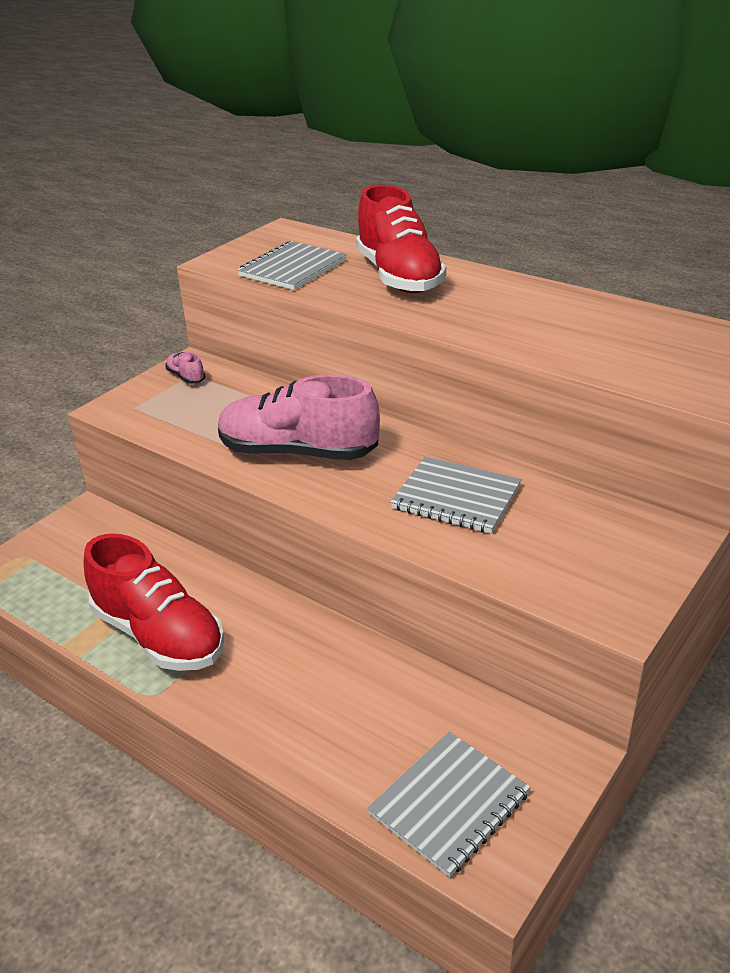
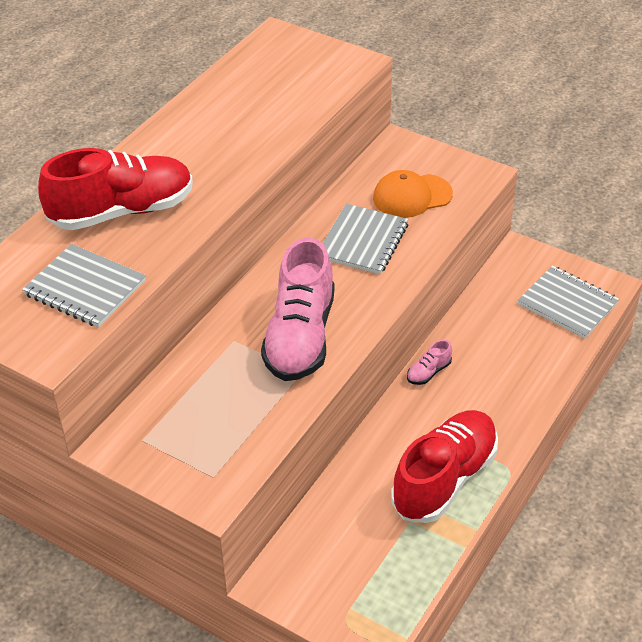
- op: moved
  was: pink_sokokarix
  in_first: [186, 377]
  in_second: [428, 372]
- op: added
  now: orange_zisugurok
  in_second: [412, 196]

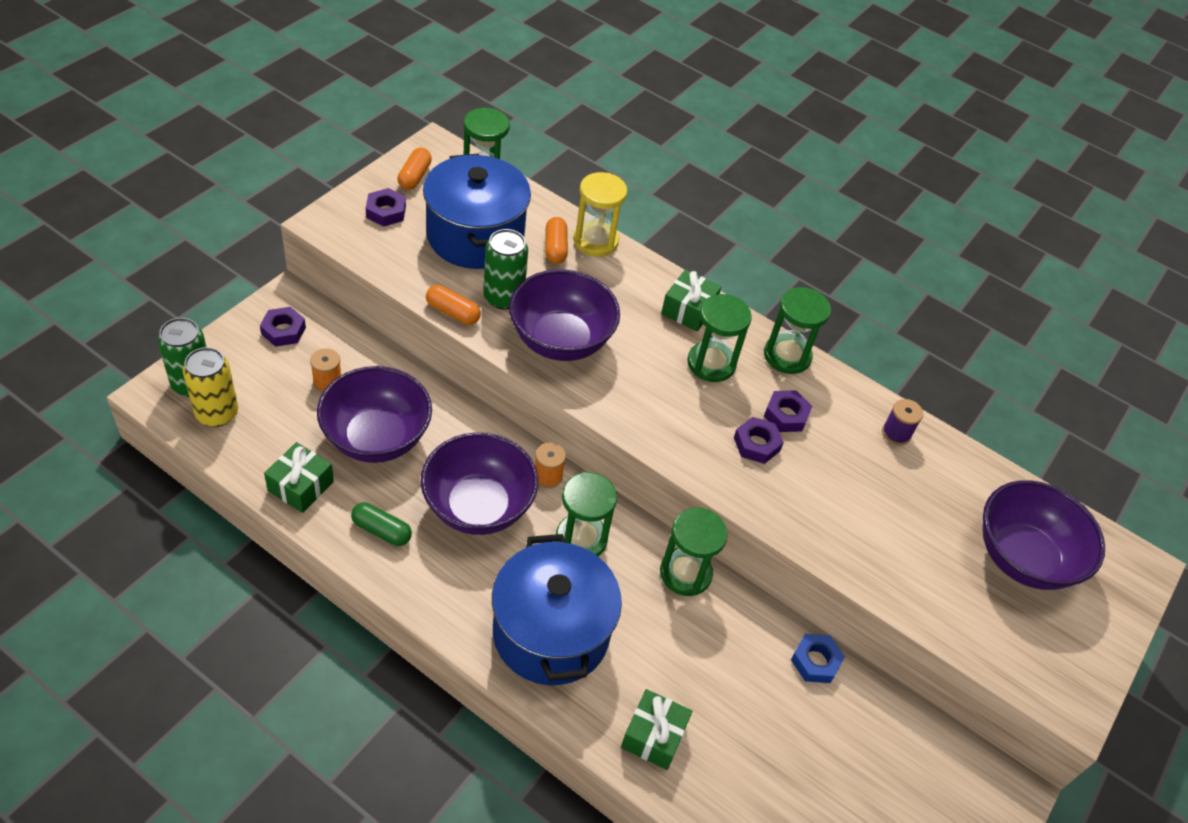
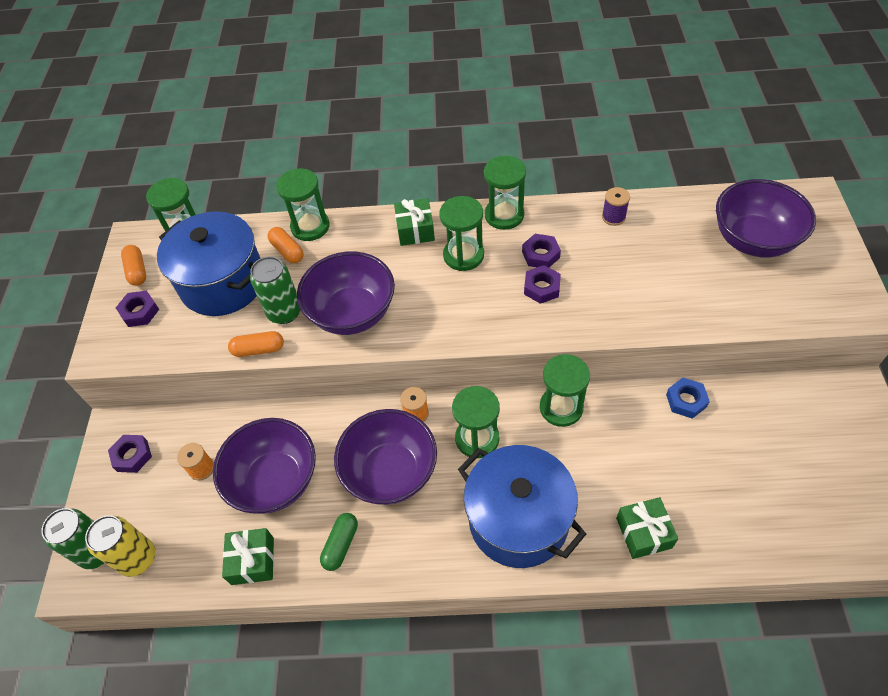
- op: recoloured
  was: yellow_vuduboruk
  now: green_vuduboruk
  in_first: [595, 241]
  in_second: [310, 227]
- op: turned
  was: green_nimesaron
  in_first: [381, 531]
  in_second: [341, 545]
  clockwise: -60

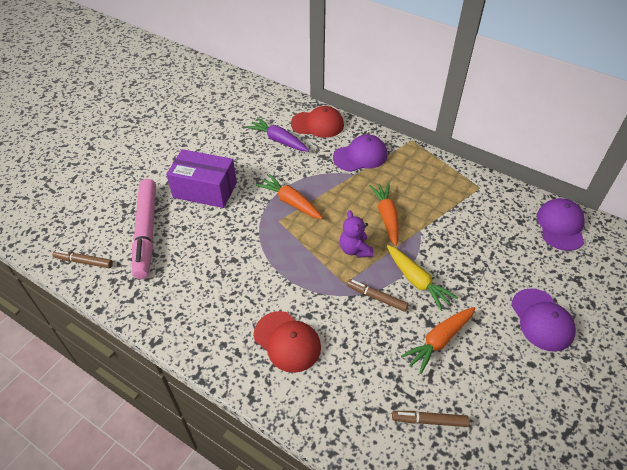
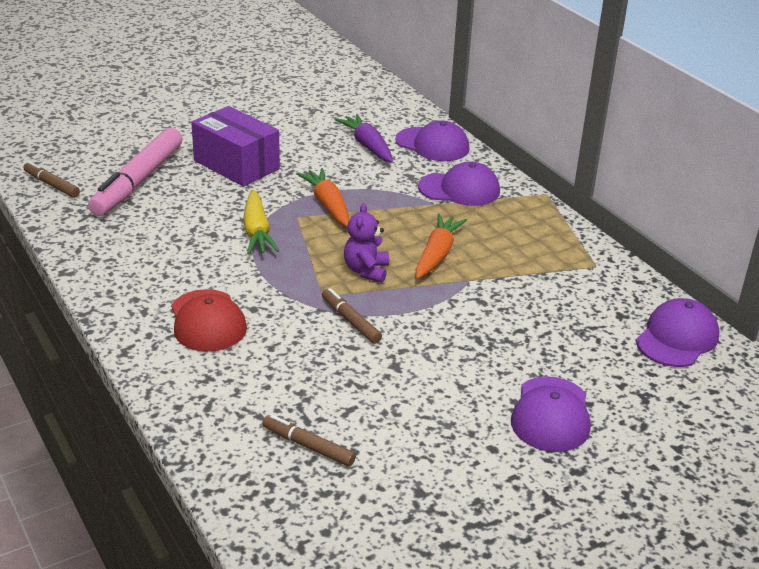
- op: recoloured
  was: red_zisugurok
  now: purple_zisugurok
  in_first: [317, 124]
  in_second: [432, 145]
- op: moved
  was: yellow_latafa
  in_first: [417, 281]
  in_second: [257, 232]
- op: removed
  was: orange_latafa
  in_first: [439, 341]

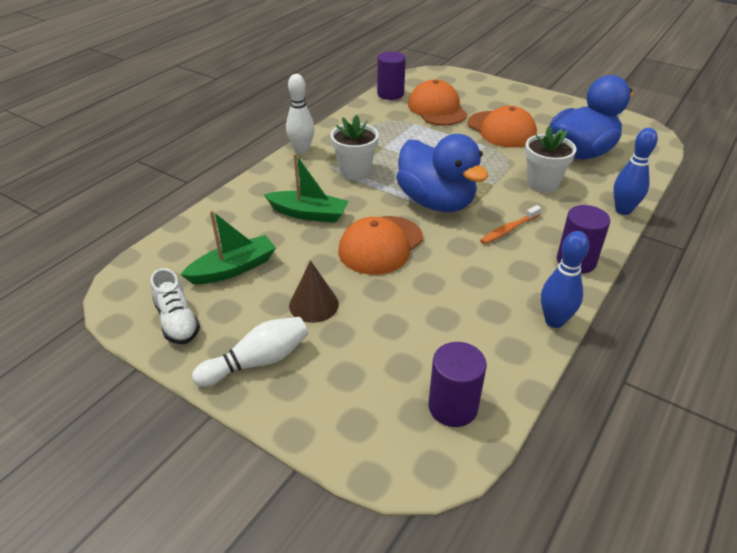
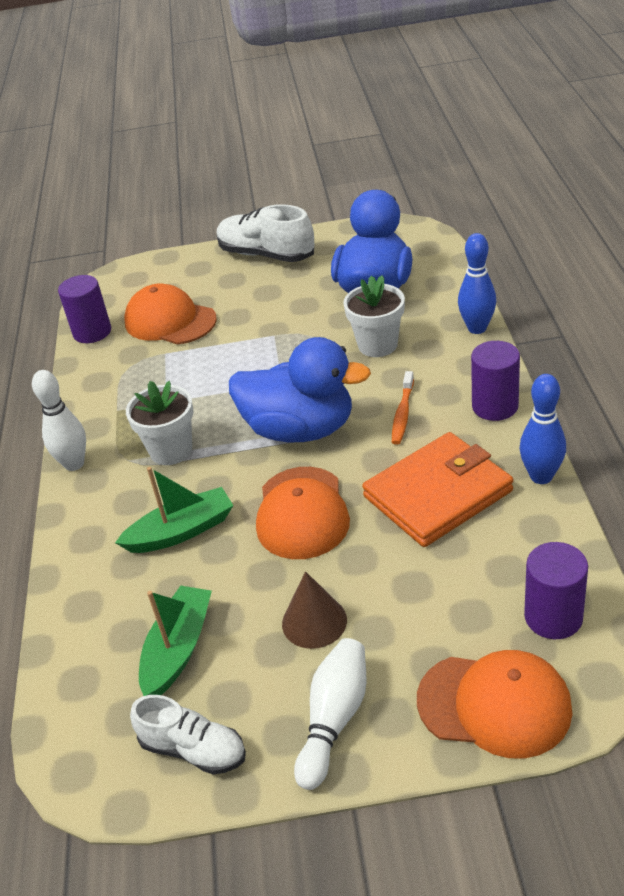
- op: moved
  was: orange_zisugurok
  in_first: [501, 129]
  in_second: [494, 704]
- op: added
  now: white_sokokarix
  in_second: [266, 255]
- op: added
  now: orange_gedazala
  in_second: [437, 494]

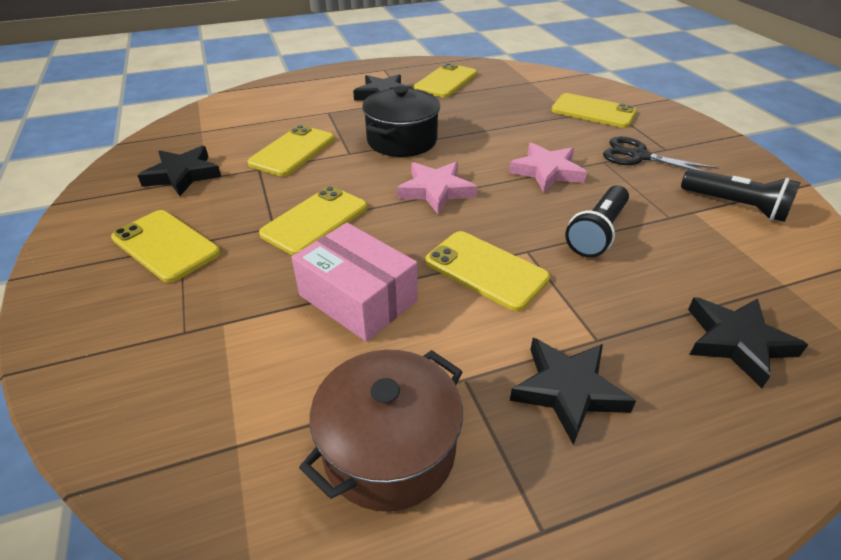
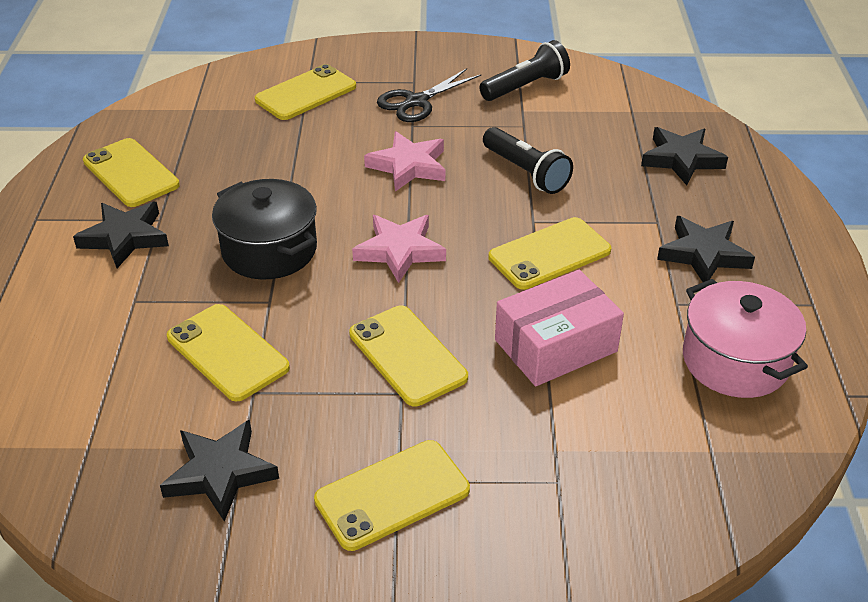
- op: recoloured
  was: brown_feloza
  now: pink_feloza
  in_first: [389, 449]
  in_second: [735, 361]

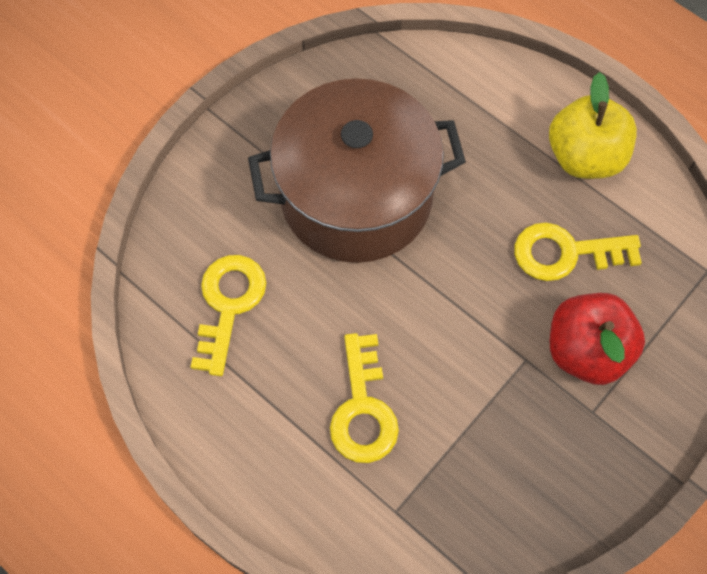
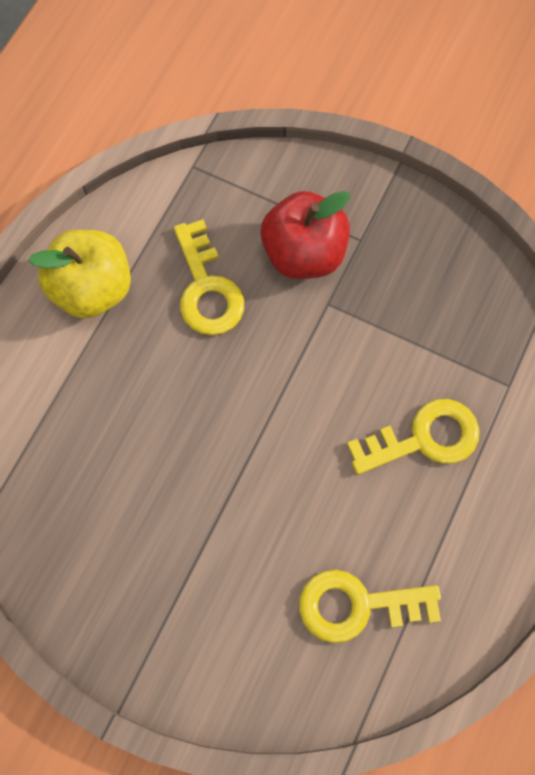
- op: removed
  was: brown_feloza
  in_first: [356, 197]

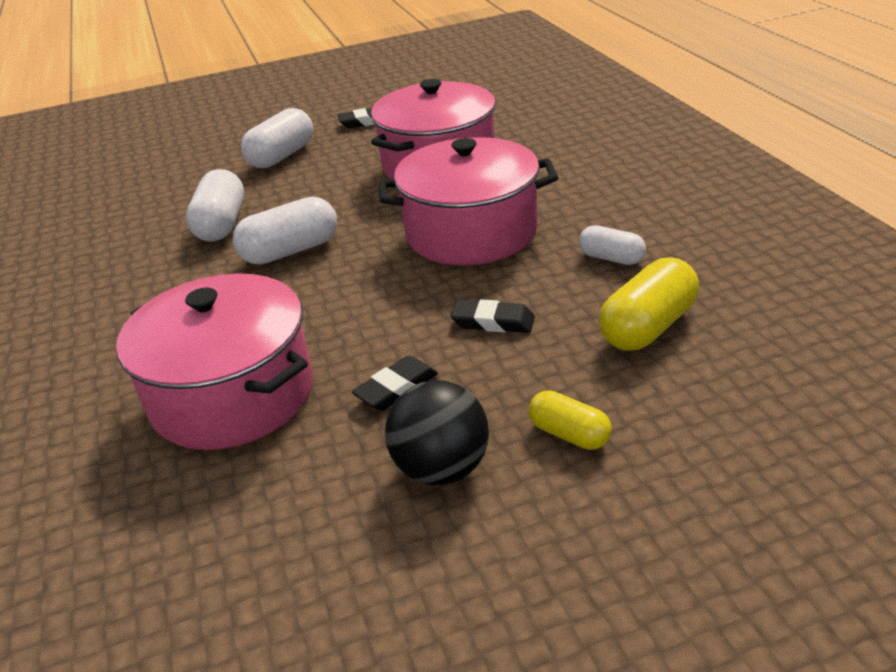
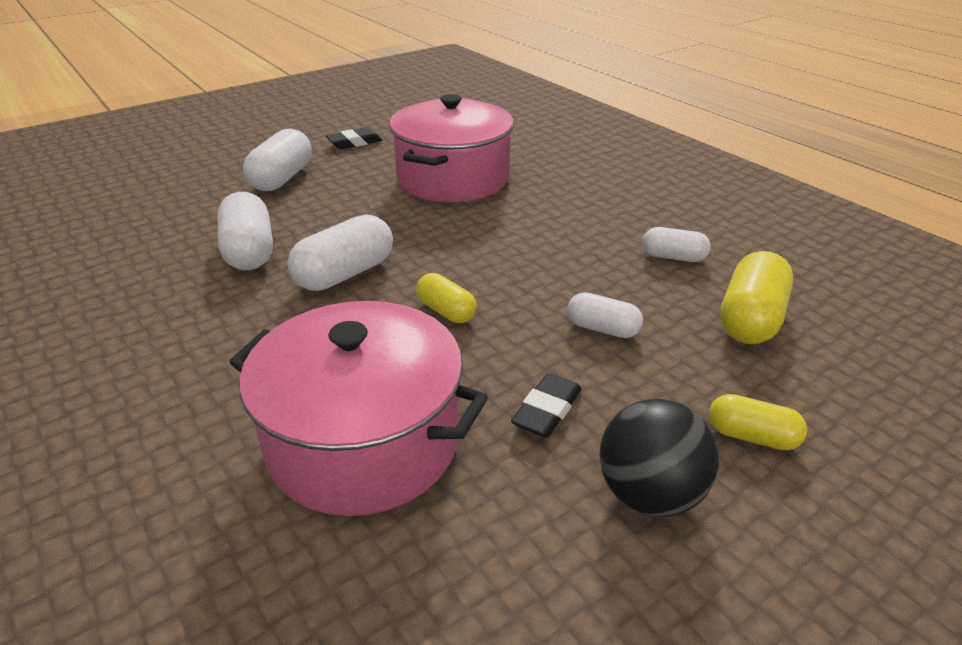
- op: removed
  was: pink_feloza
  in_first: [471, 232]
- op: replaced
  was: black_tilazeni
  now: white_nimesaron
  in_first: [493, 322]
  in_second: [602, 329]
- op: added
  now: yellow_nimesaron
  in_second: [446, 311]

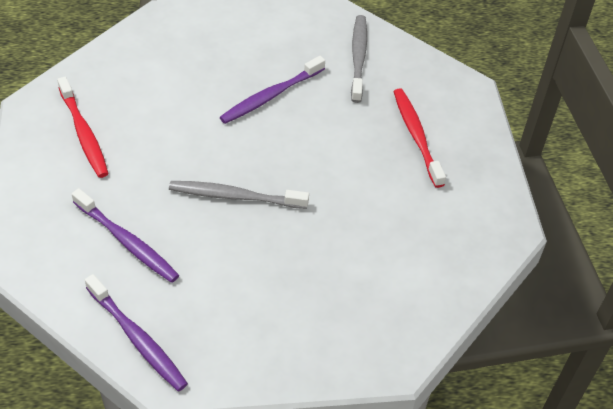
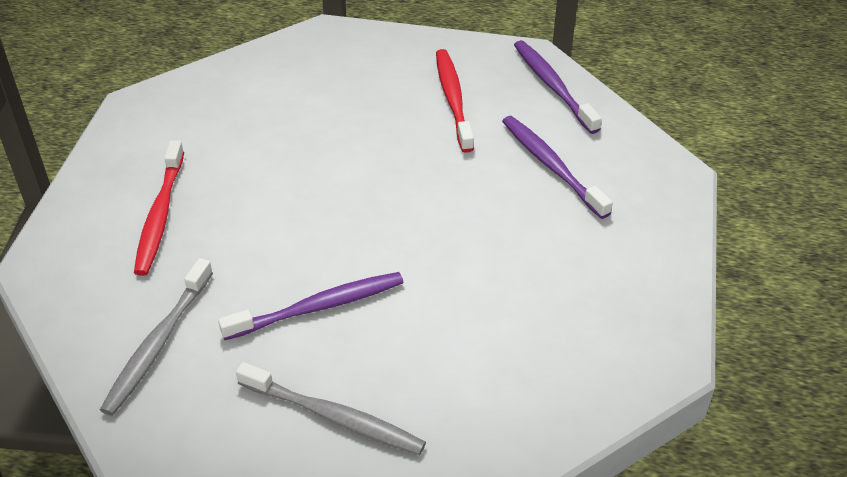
- op: moved
  was: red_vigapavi
  in_first: [83, 133]
  in_second: [453, 99]
- op: moved
  was: grey_vigapavi
  in_first: [235, 196]
  in_second: [334, 417]

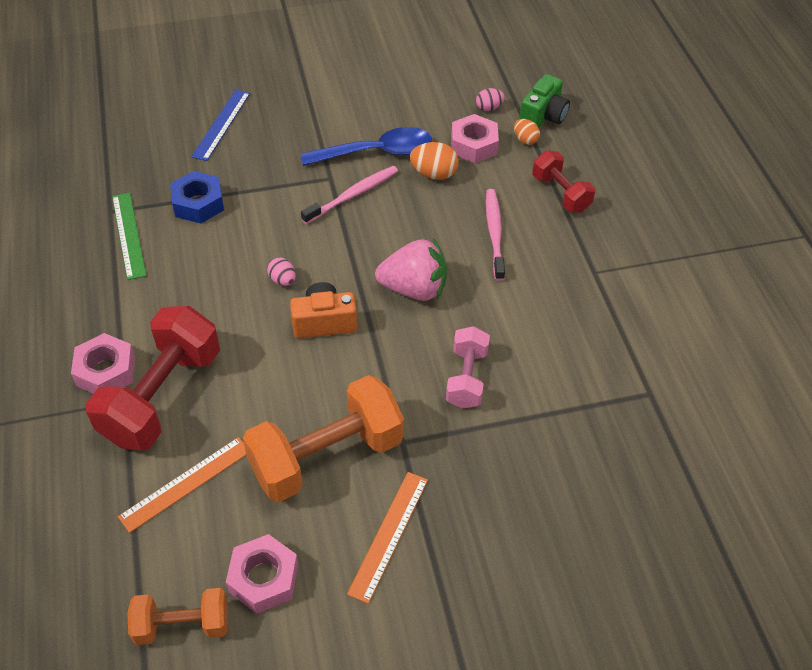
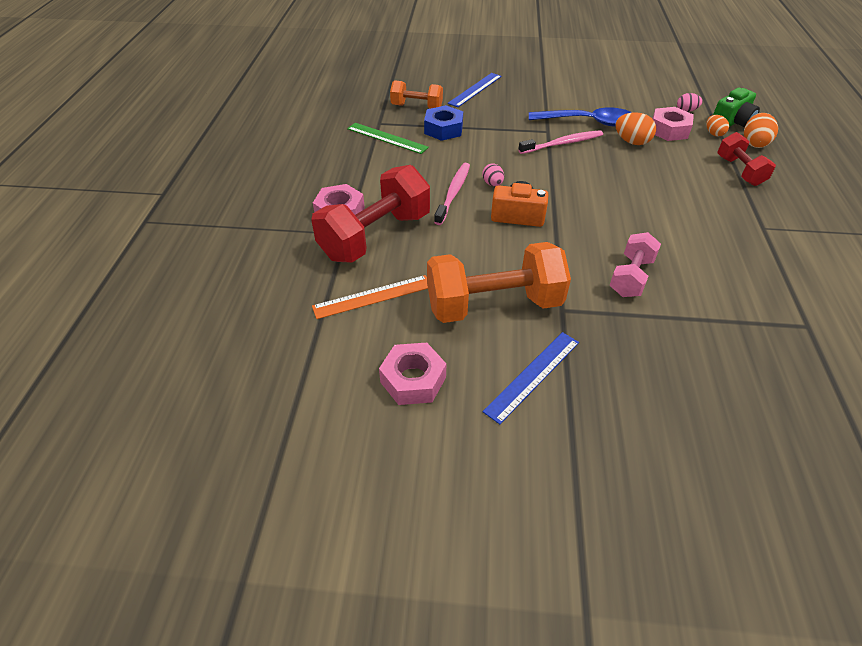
- op: moved
  was: pink_vigapavi
  in_first: [494, 233]
  in_second: [453, 193]
- op: turned
  was: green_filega
  in_first: [128, 235]
  in_second: [387, 138]
  clockwise: -60
- op: removed
  was: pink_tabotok
  in_first: [414, 289]
- op: recoloured
  was: orange_filega
  now: blue_filega
  in_first: [389, 535]
  in_second: [533, 375]
- op: moved
  was: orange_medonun
  in_first: [182, 625]
  in_second: [416, 107]
- op: added
  now: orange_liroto
  in_second: [754, 143]

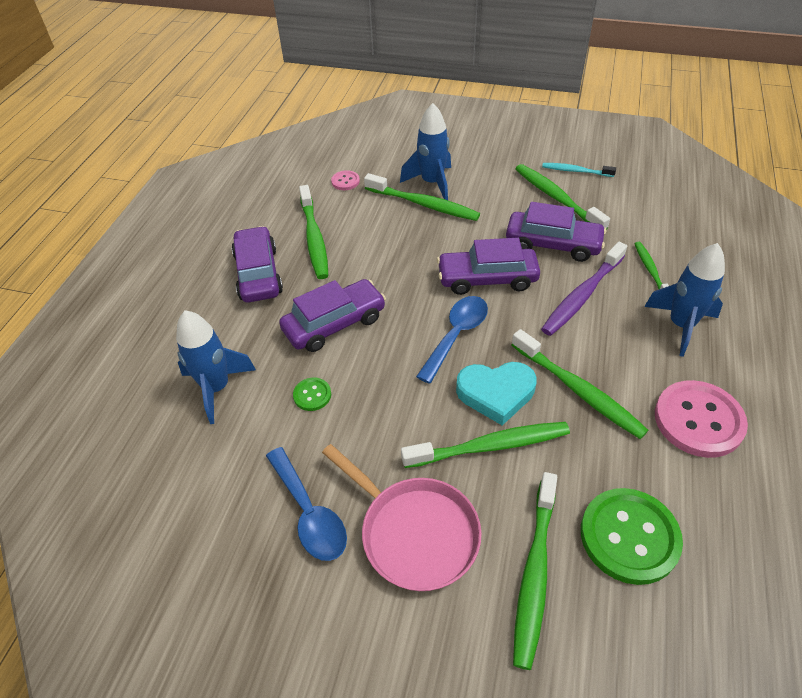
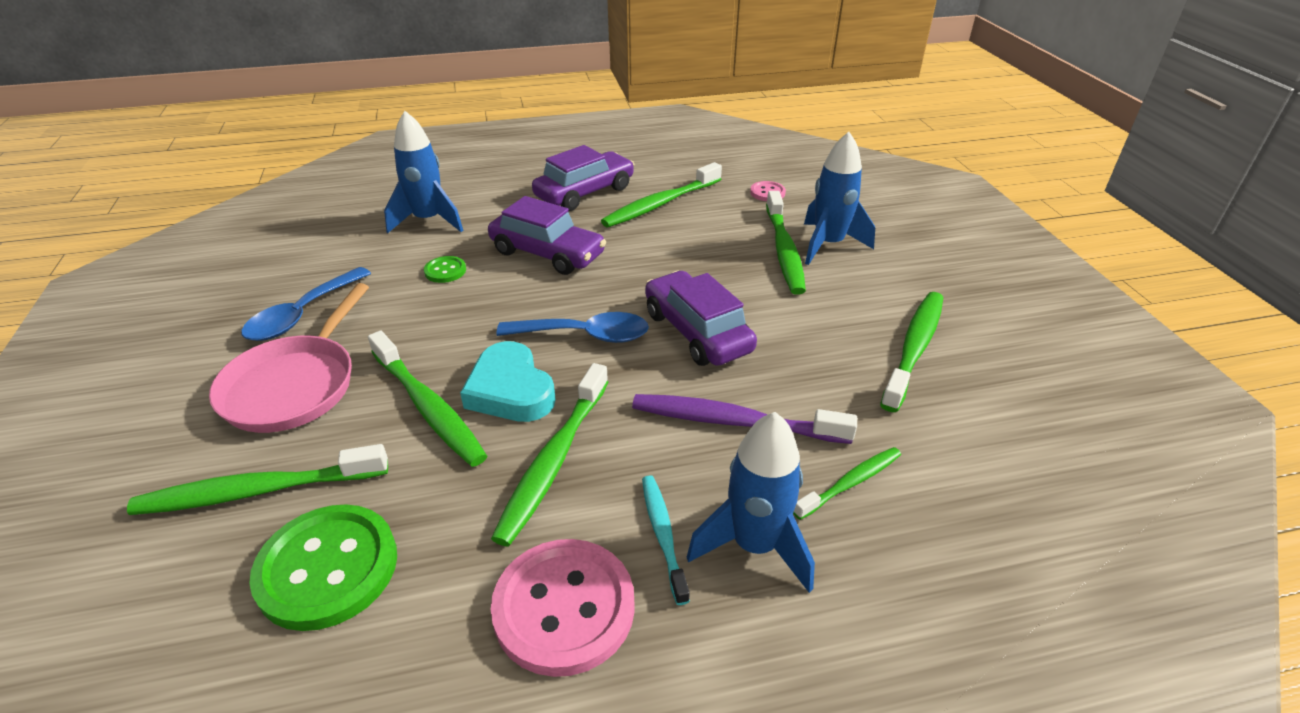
- op: moved
  was: turquoise_vigapavi
  in_first: [575, 171]
  in_second: [663, 535]
- op: removed
  was: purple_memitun
  in_first: [553, 244]

